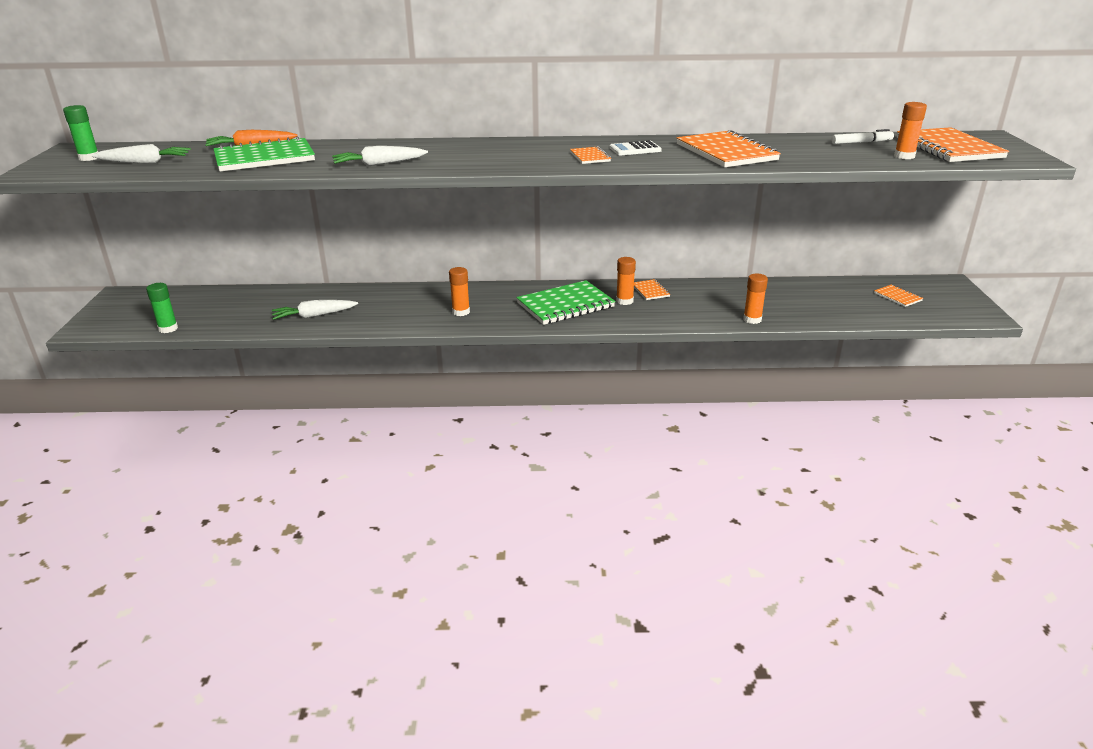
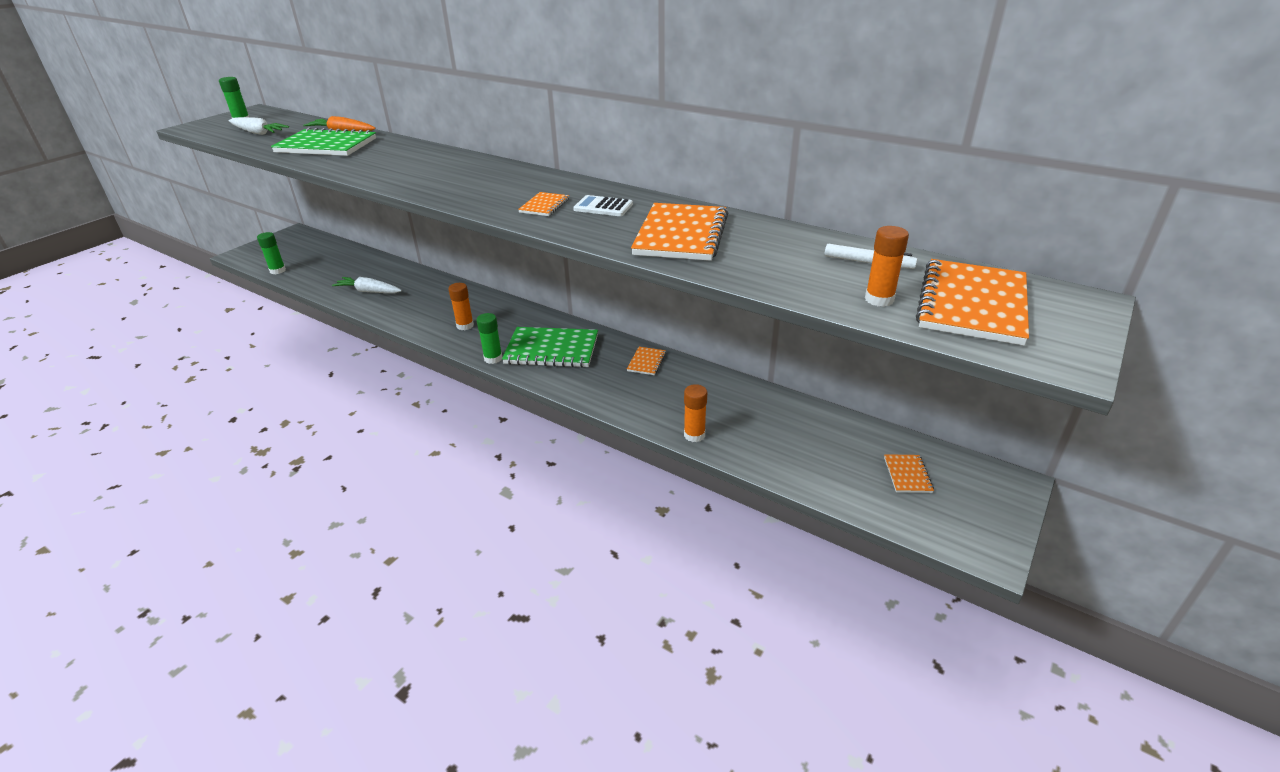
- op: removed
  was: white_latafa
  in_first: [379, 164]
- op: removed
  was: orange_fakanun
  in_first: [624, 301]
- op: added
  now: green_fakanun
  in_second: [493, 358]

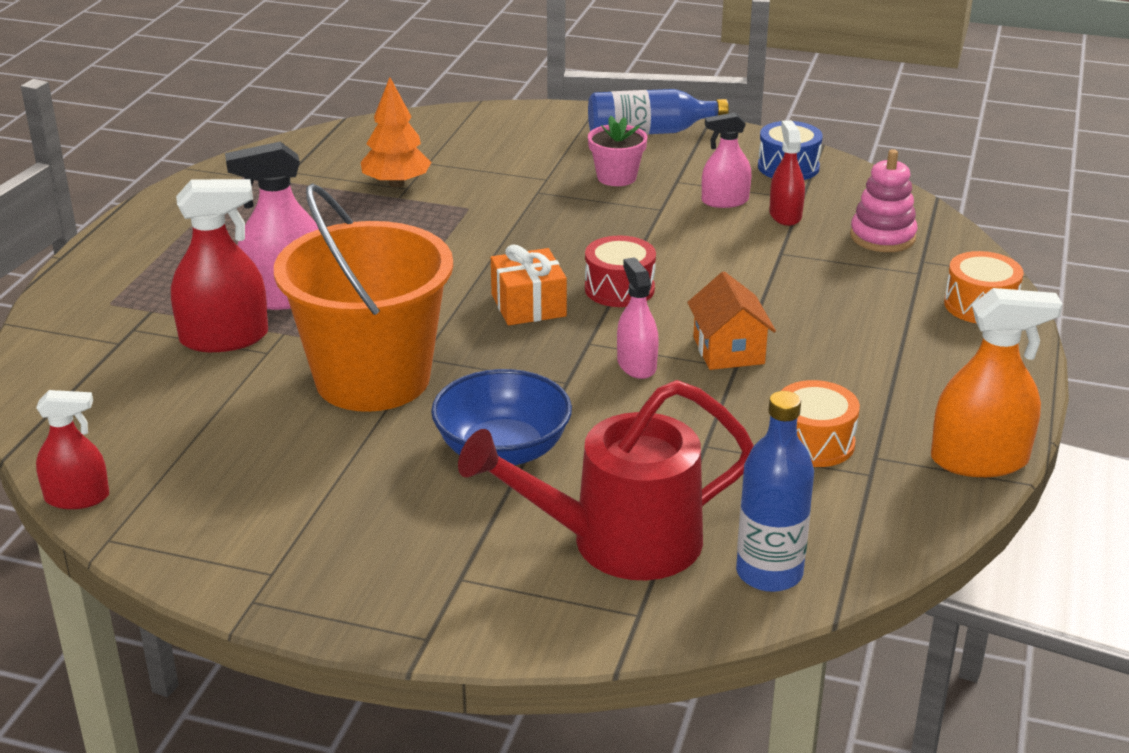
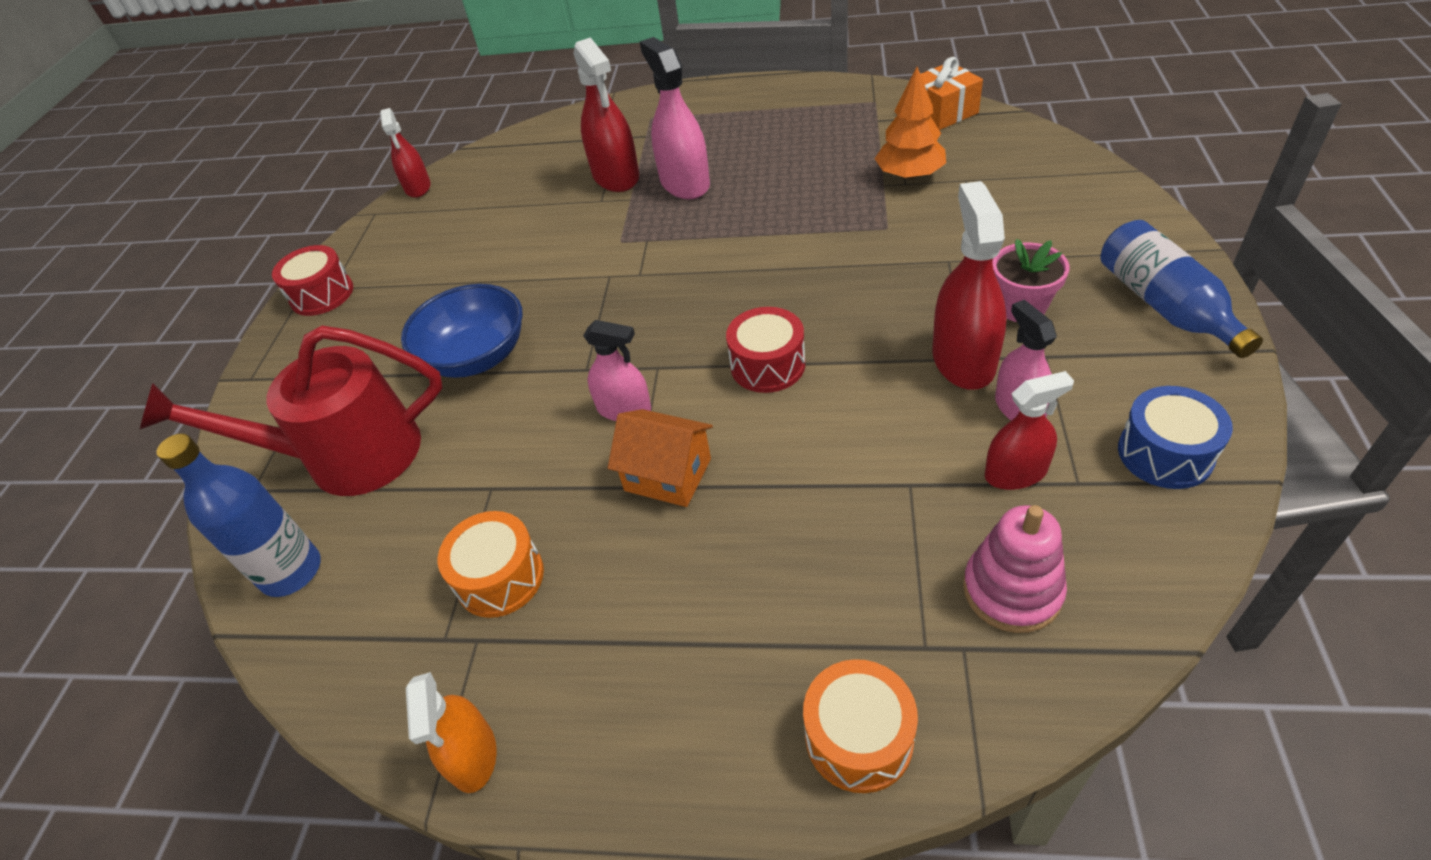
- op: removed
  was: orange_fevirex
  in_first: [372, 379]
- op: moved
  was: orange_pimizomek
  in_first: [528, 305]
  in_second: [943, 112]
- op: turned
  was: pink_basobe
  in_first: [636, 365]
  in_second: [624, 409]
  clockwise: 45
- op: turned
  was: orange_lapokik
  in_first: [728, 350]
  in_second: [667, 474]
  clockwise: 45
- op: resized
  was: orange_basobe
  in_first: [979, 460]
  in_second: [473, 755]
  ratio: 0.63
- op: turned
  was: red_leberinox
  in_first: [618, 542]
  in_second: [347, 456]
  clockwise: -75
- op: added
  now: red_basobe
  in_second: [963, 360]
- op: added
  now: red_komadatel
  in_second: [322, 294]

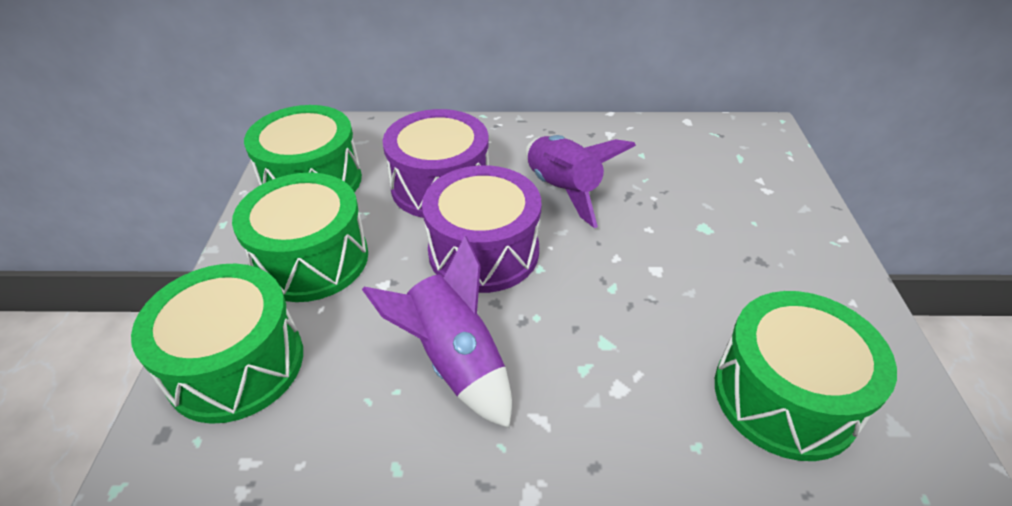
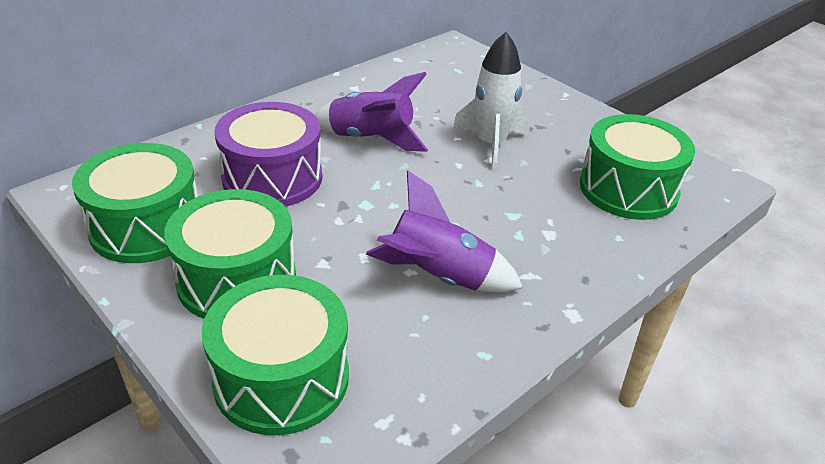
- op: removed
  was: purple_komadatel
  in_first: [483, 251]
- op: added
  now: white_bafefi
  in_second: [491, 144]

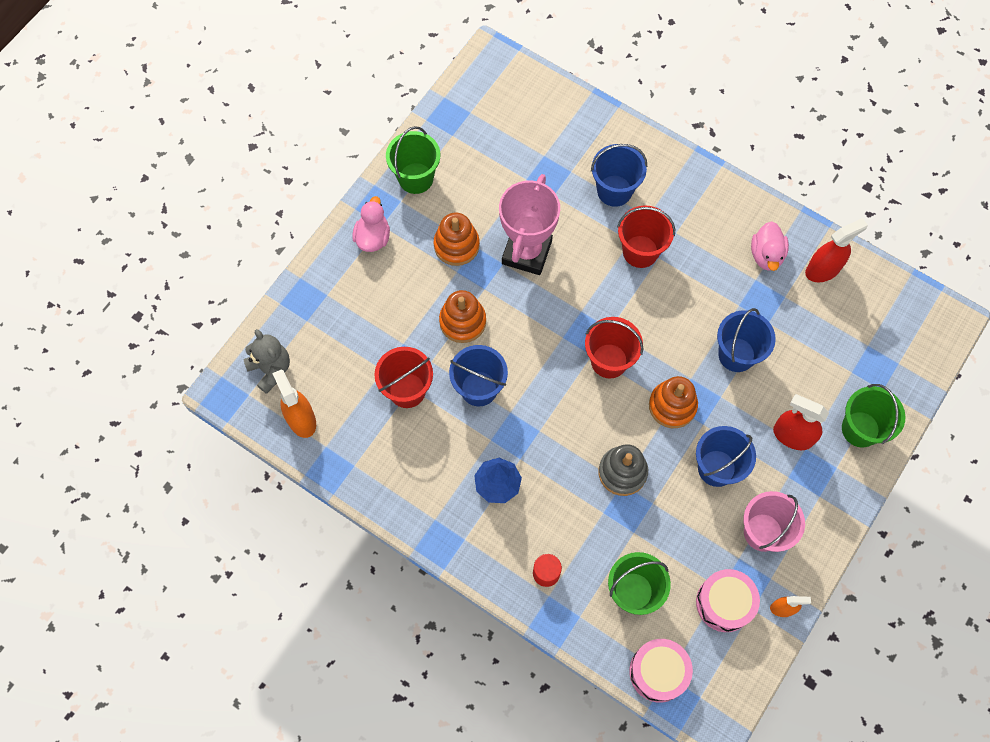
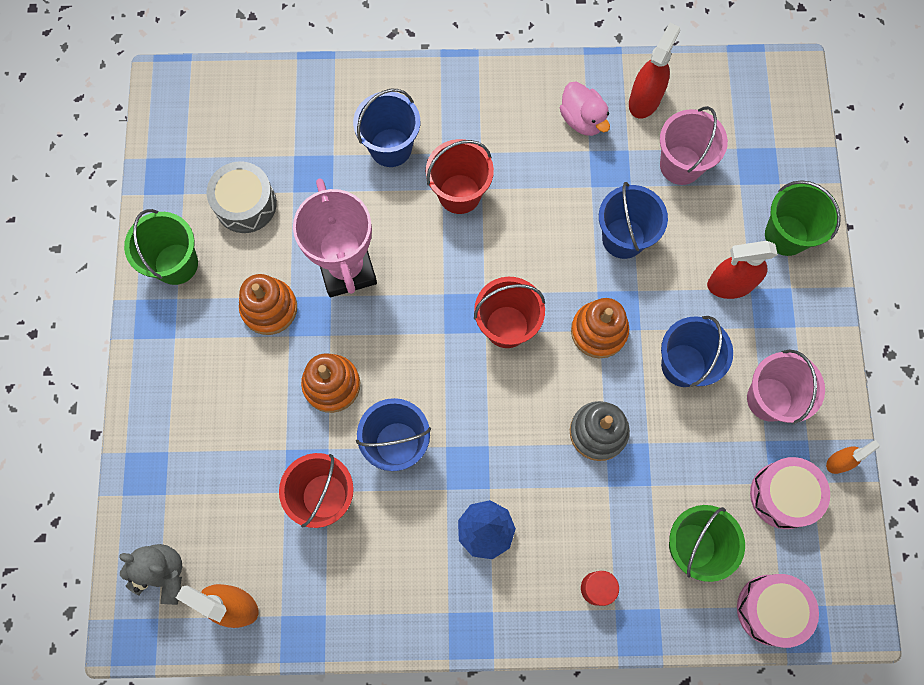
- op: removed
  was: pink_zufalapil
  in_first: [373, 237]
- op: added
  now: pink_fevirex
  in_second: [681, 165]
- op: added
  now: grey_komadatel
  in_second: [245, 204]

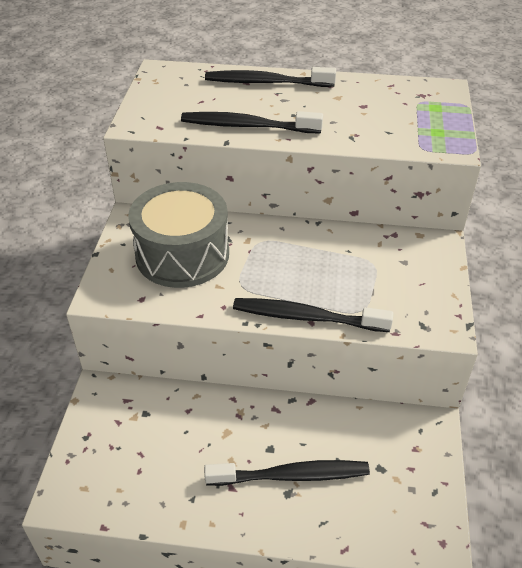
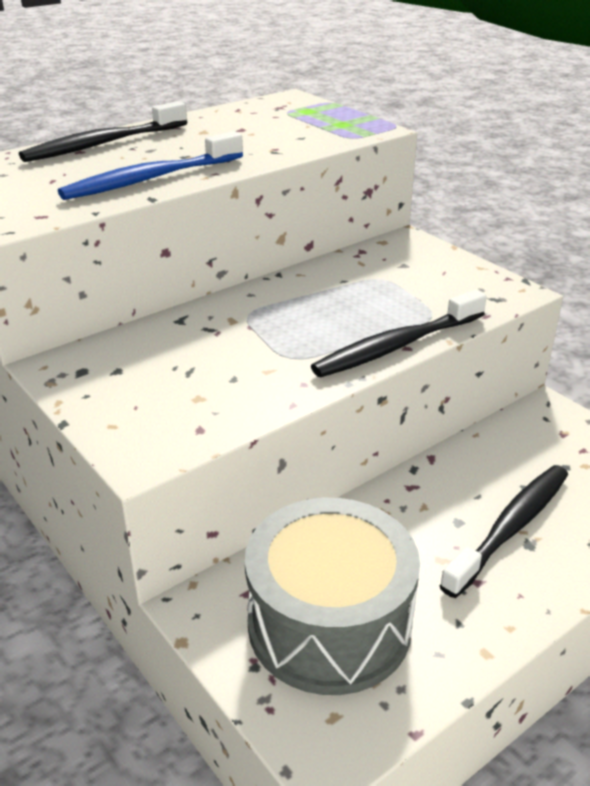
- op: recoloured
  was: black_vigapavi
  now: blue_vigapavi
  in_first: [248, 126]
  in_second: [152, 179]
- op: moved
  was: grey_komadatel
  in_first: [182, 254]
  in_second: [329, 624]

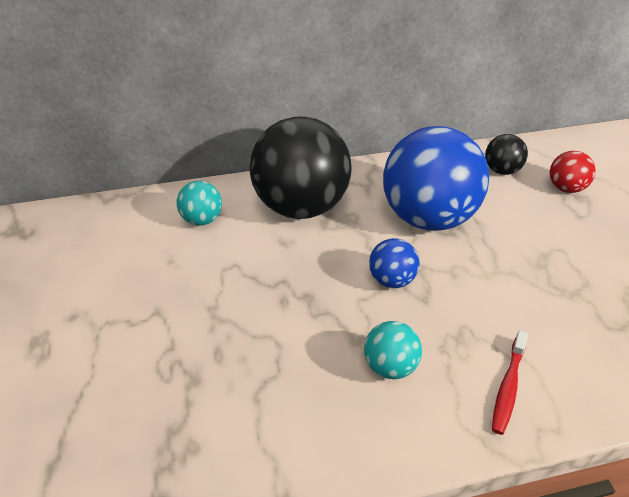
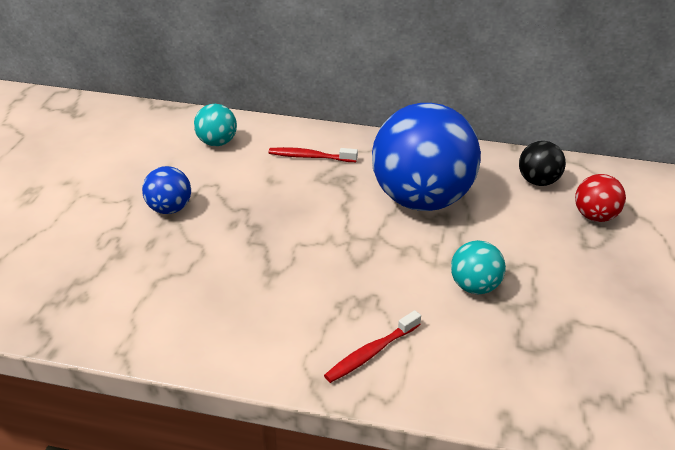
- op: replaced
  was: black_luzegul
  now: red_vigapavi
  in_first: [301, 207]
  in_second: [310, 157]
- op: moved
  was: blue_luzegul
  in_first: [391, 280]
  in_second: [169, 209]
- op: moved
  was: turquoise_luzegul
  in_first: [390, 366]
  in_second: [474, 286]

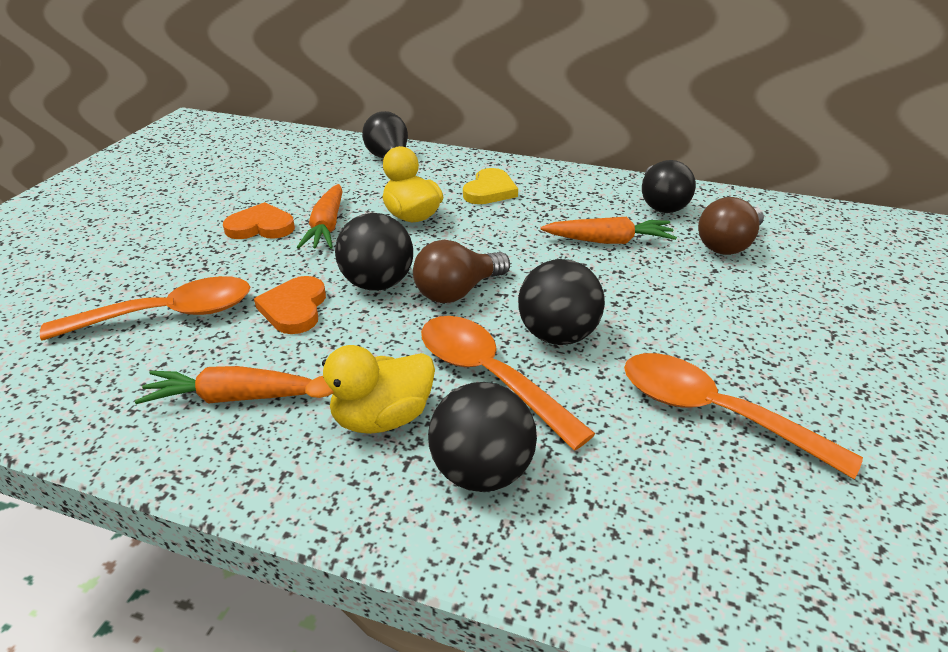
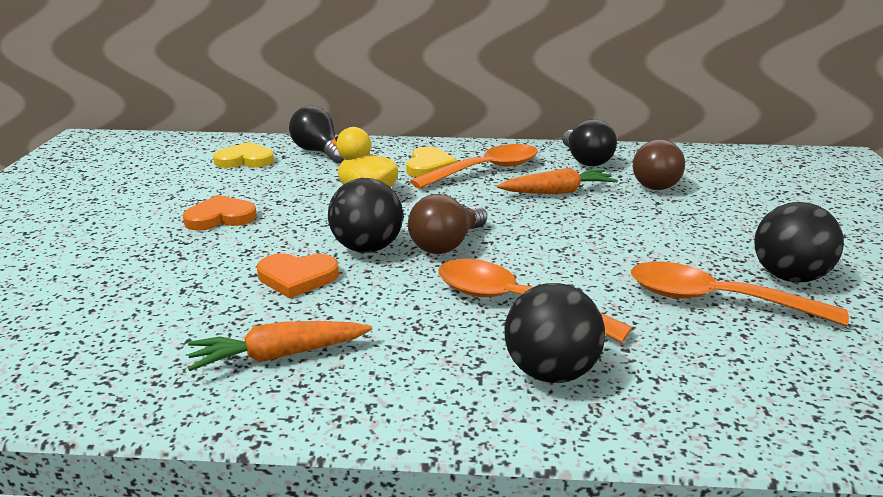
- op: removed
  was: orange_latafa
  in_first: [327, 226]
- op: moved
  was: black_luzegul
  in_first: [557, 335]
  in_second: [789, 277]
- op: moved
  was: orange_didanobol
  in_first: [168, 314]
  in_second: [486, 170]
- op: turned
  was: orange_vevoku
  in_first: [294, 308]
  in_second: [297, 277]
  clockwise: -75
- op: removed
  was: yellow_zufalapil
  in_first: [382, 418]
- op: added
  now: yellow_vevoku
  in_second: [245, 160]

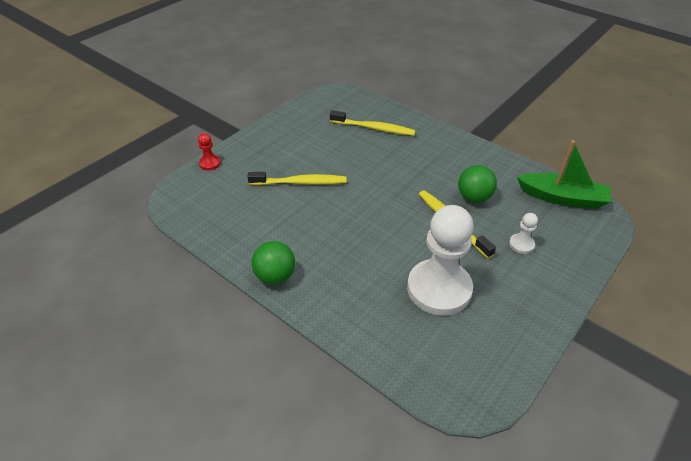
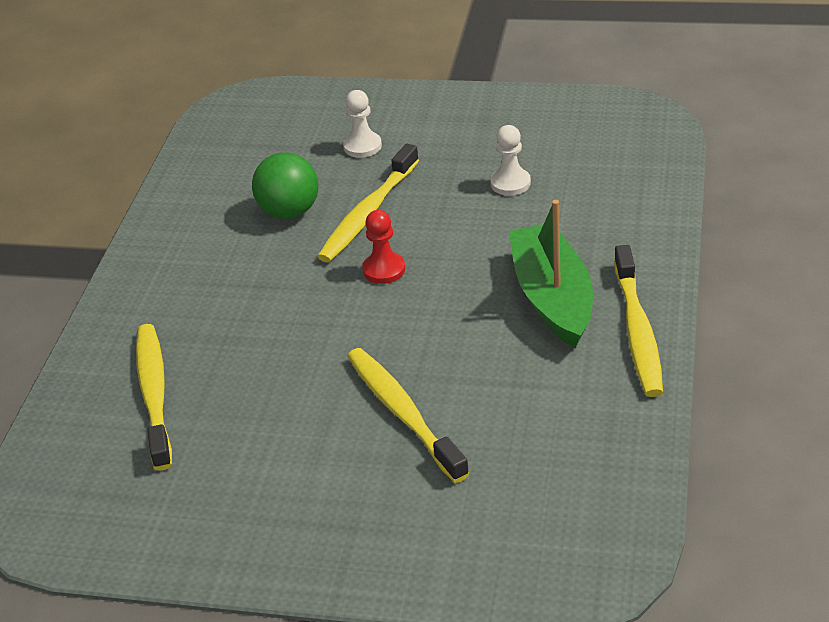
- op: moved
  was: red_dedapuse
  in_first: [210, 163]
  in_second: [384, 270]
- op: moved
  was: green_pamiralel
  in_first: [562, 198]
  in_second: [552, 297]
- op: resized
  was: white_dedapuse
  in_first: [439, 289]
  in_second: [510, 183]
  ratio: 0.41
- op: replaced
  was: green_luzegul
  now: yellow_vigapavi
  in_first: [275, 276]
  in_second: [638, 331]

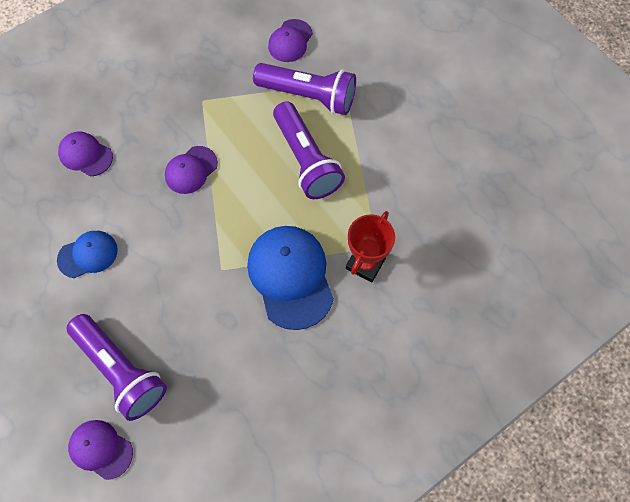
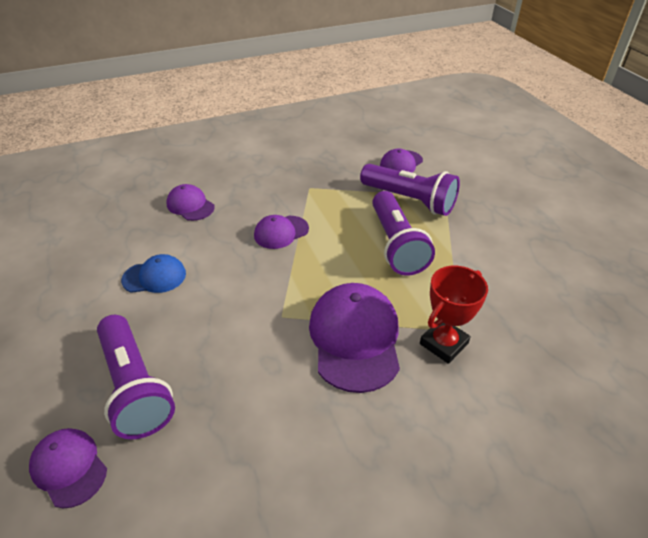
- op: recoloured
  was: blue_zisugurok
  now: purple_zisugurok
  in_first: [290, 277]
  in_second: [355, 338]

